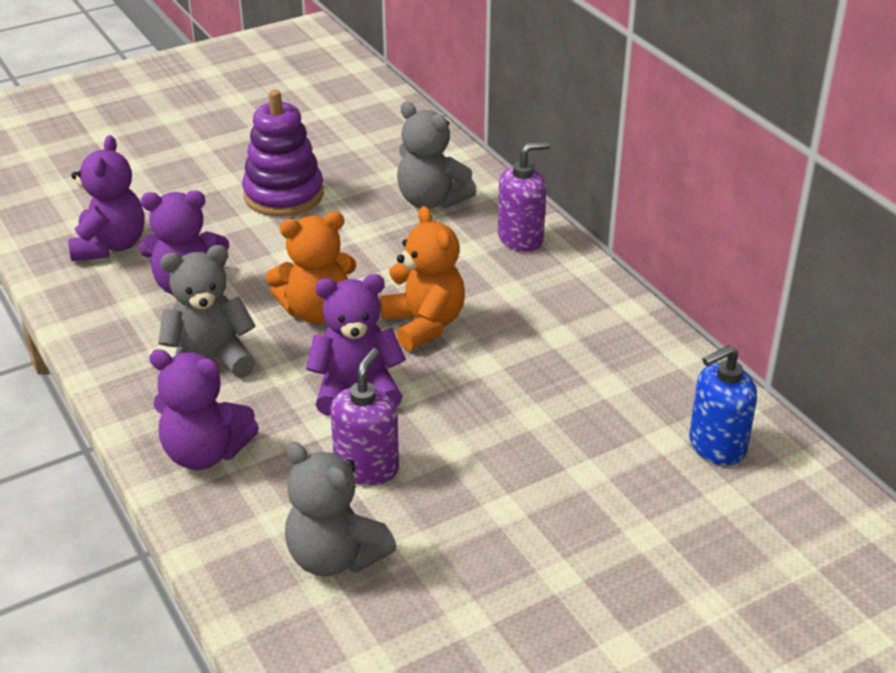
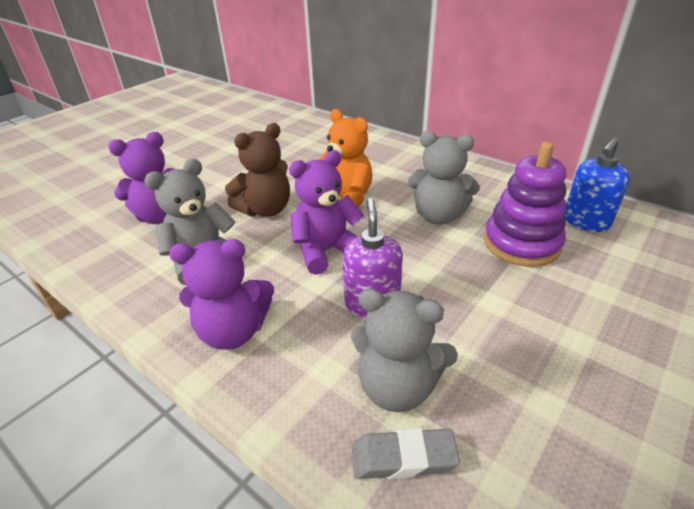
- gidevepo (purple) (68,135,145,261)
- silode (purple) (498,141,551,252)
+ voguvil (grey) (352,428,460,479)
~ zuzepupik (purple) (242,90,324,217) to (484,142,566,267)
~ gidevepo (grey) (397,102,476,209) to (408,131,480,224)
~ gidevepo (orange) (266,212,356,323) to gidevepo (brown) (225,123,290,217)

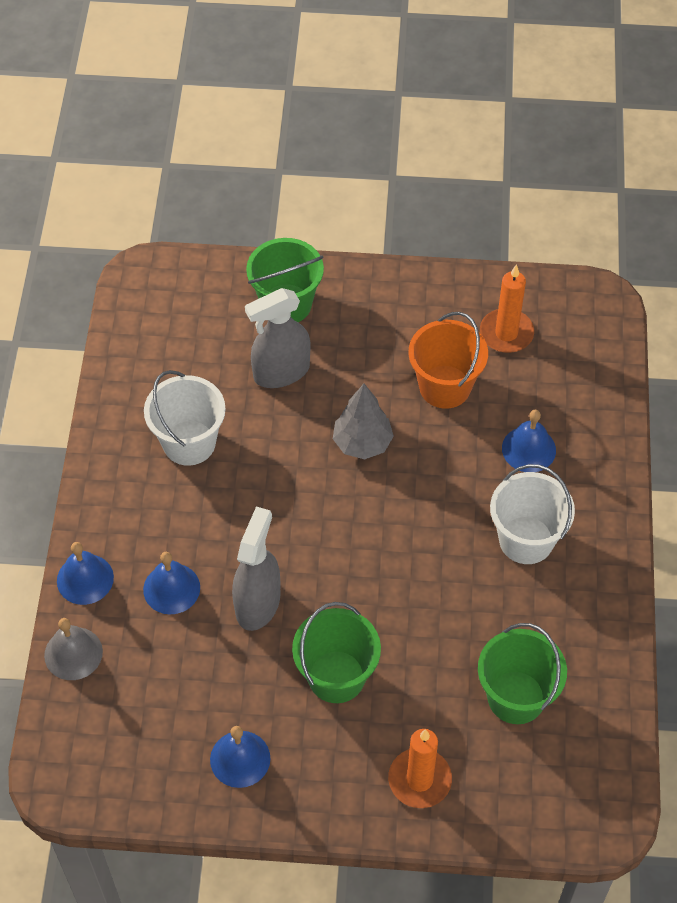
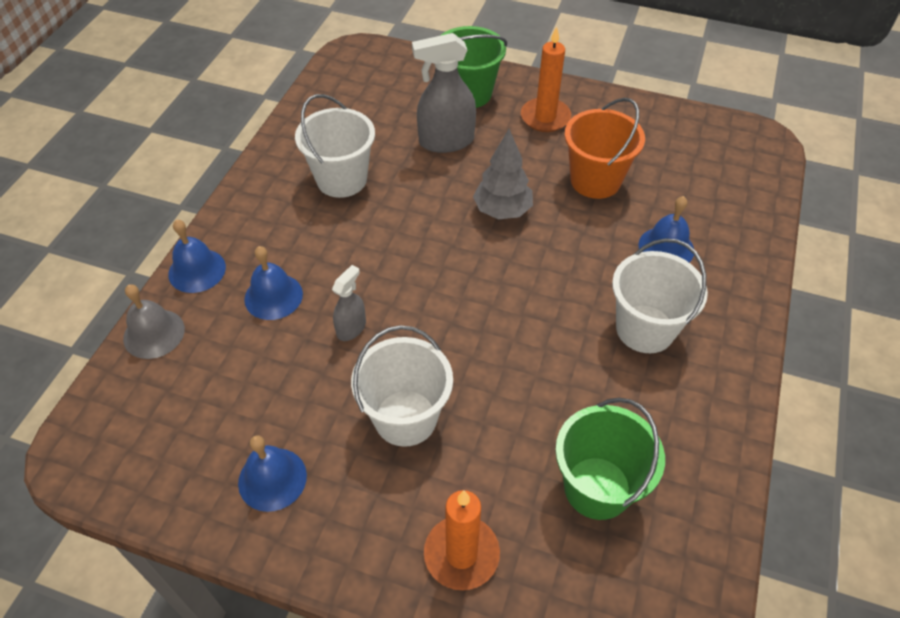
~ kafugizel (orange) (480,264,534,353) to (521,26,571,132)
~ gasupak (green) (292,602,381,703) to gasupak (white) (351,325,453,447)
~ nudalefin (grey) (232,507,280,631) = (332,265,366,341) x0.55

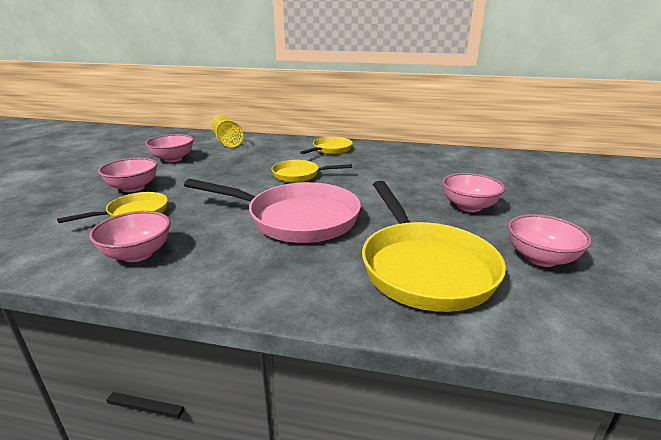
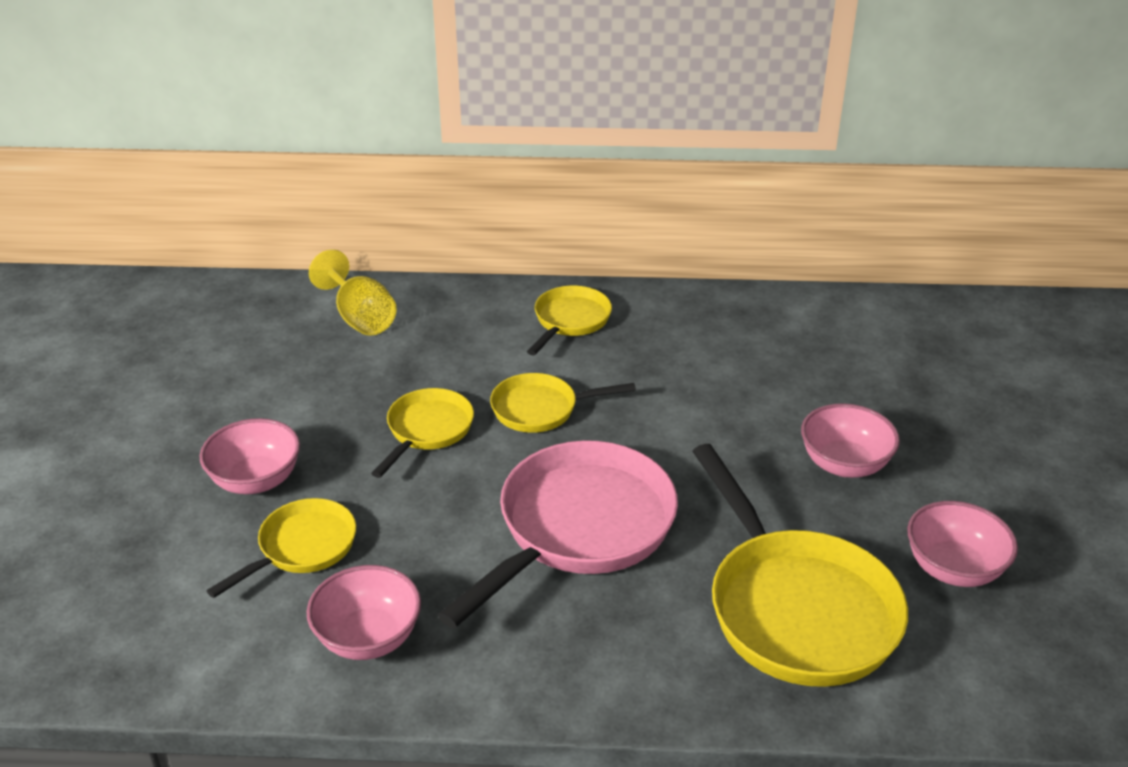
- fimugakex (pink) (145,134,194,162)
+ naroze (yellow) (371,388,474,478)
~ naroze (pink) (184,179,361,243) = (438,440,678,628) 60 degrees counterclockwise

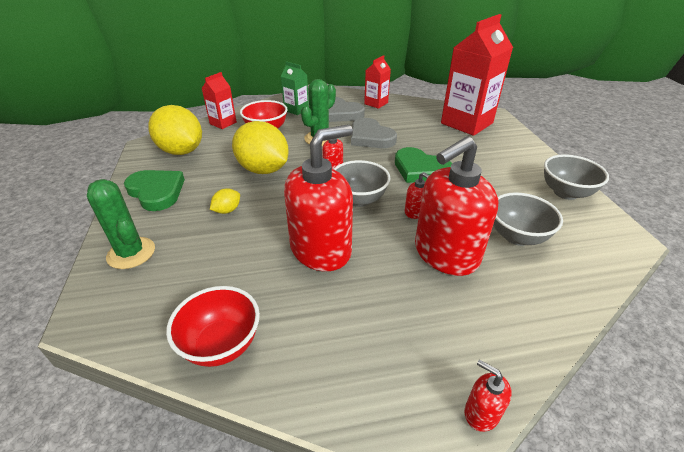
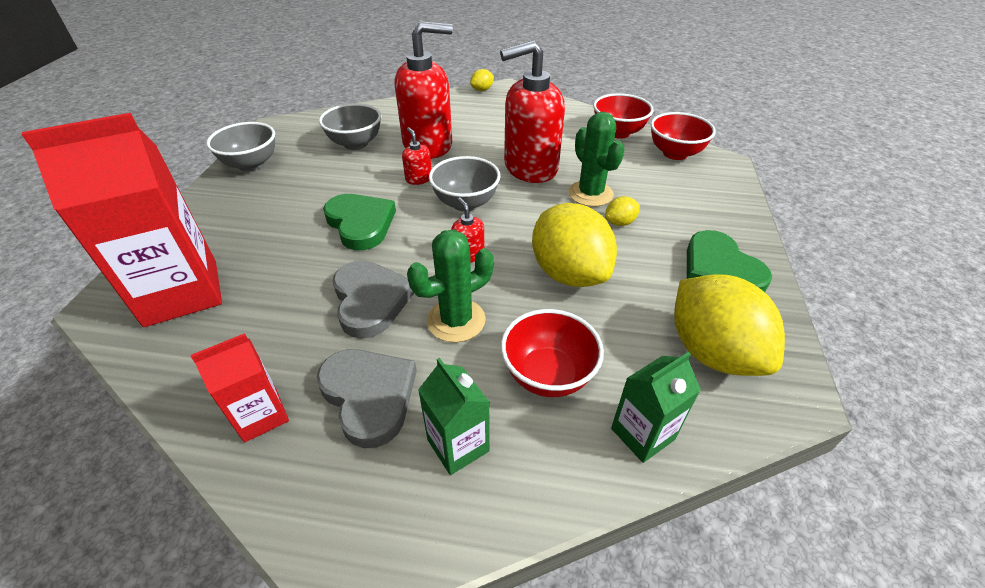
+ fimugakex (red) (651,112,716,160)
~ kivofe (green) (87,179,155,269) to (568,112,625,207)
~ silode (red) (465,359,512,432) to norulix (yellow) (470,69,494,91)
~ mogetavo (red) (202,72,237,129) to mogetavo (green) (611,352,701,463)

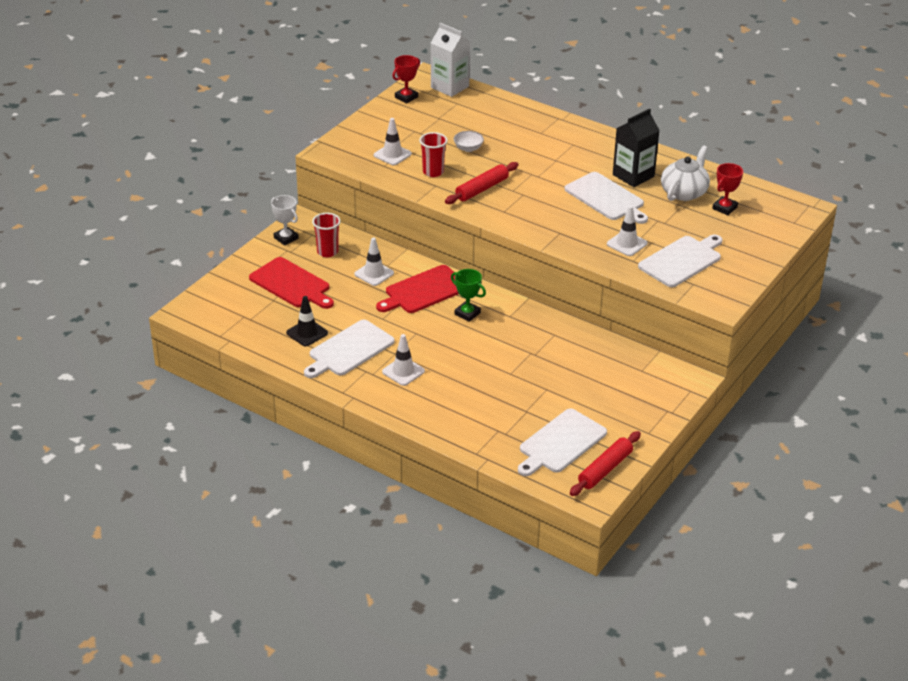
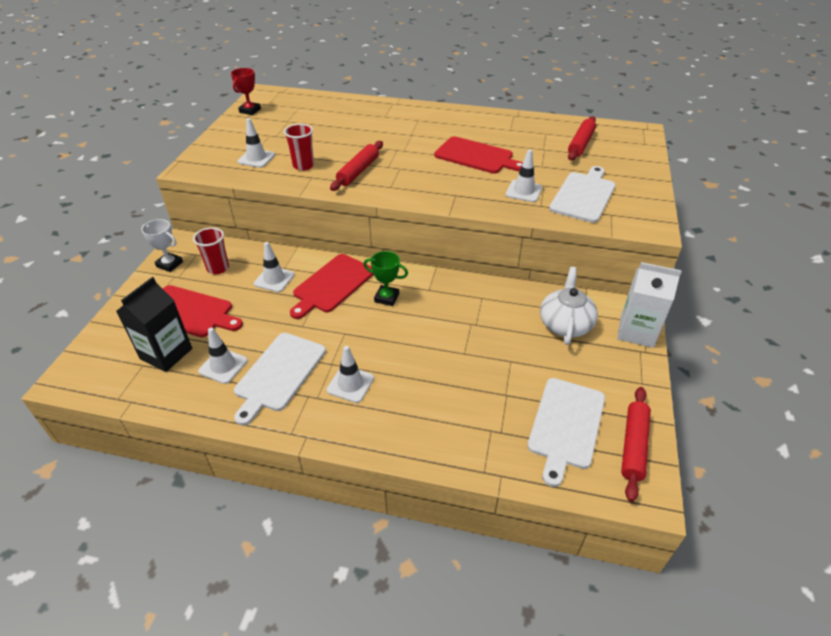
- fimugakex (white) (454,131,484,152)
~ mogetavo (white) (431,23,470,97) to (617,262,682,348)
~ mogetavo (black) (613,108,660,187) to (116,277,192,372)
~ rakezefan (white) (661,146,710,201) to (540,267,598,345)
~ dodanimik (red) (712,163,743,215) to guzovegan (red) (568,116,596,161)
~ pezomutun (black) (286,296,328,346) to pezomutun (white) (198,327,248,384)
~ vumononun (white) (565,172,648,224) to vumononun (red) (434,136,523,173)

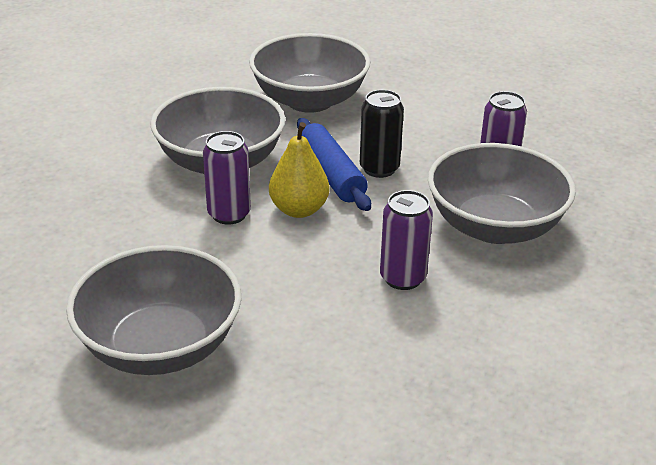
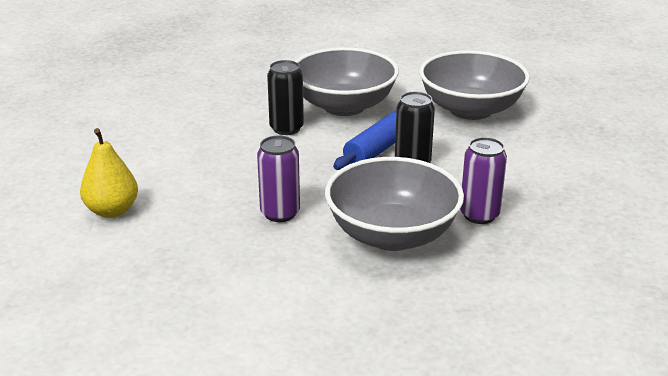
- fimugakex (grey) (66,245,241,375)
~ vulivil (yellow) (269,122,329,218) to (80,128,138,218)
~ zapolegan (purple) (203,131,251,225) to zapolegan (black) (267,60,304,135)

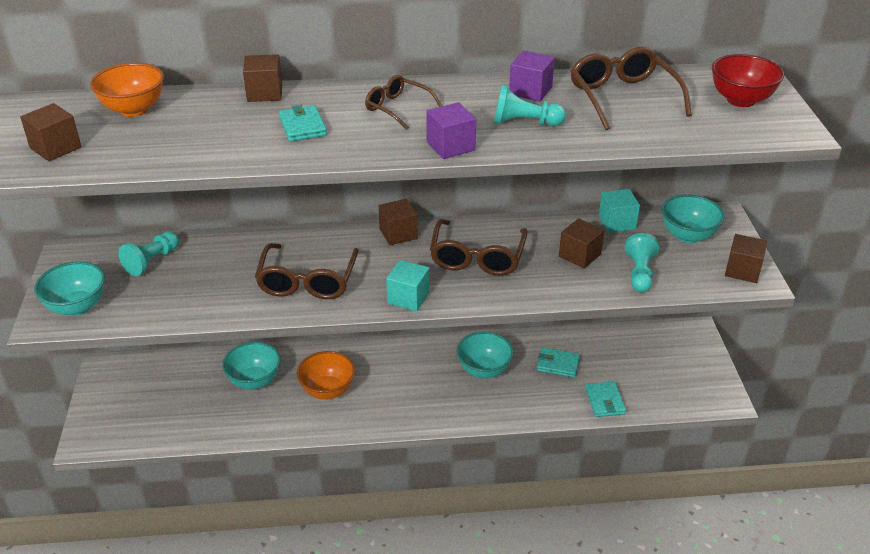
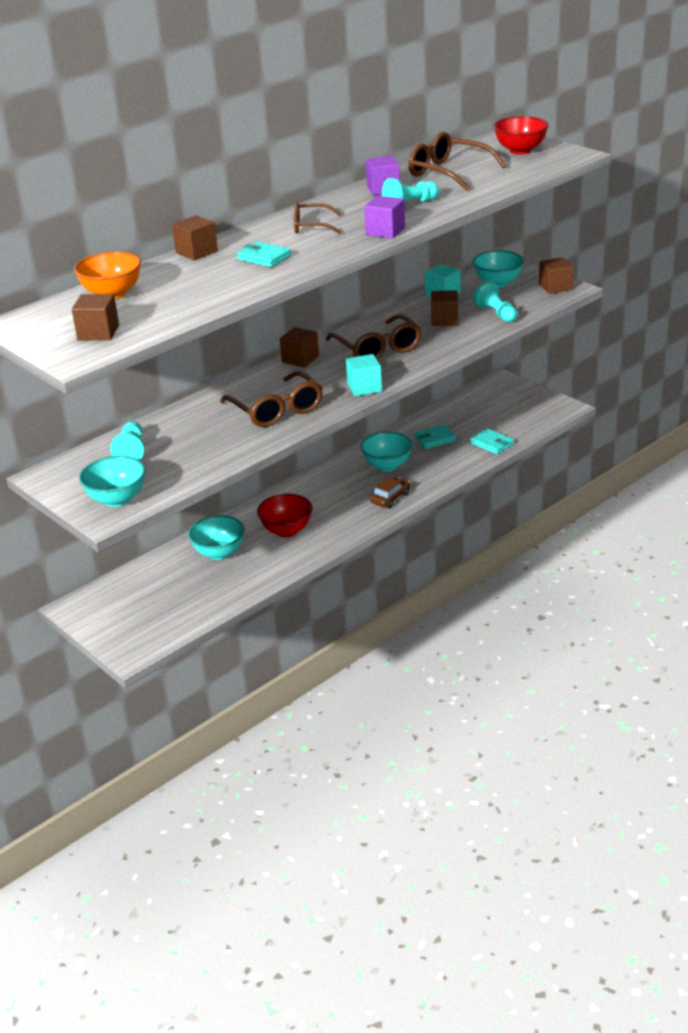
+ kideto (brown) (370,477,410,508)
~ fimugakex (orange) (296,351,355,400) to fimugakex (red) (257,494,313,537)

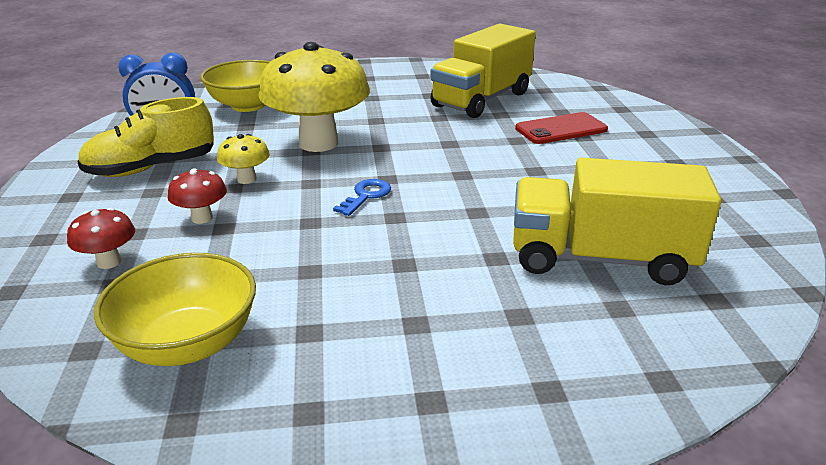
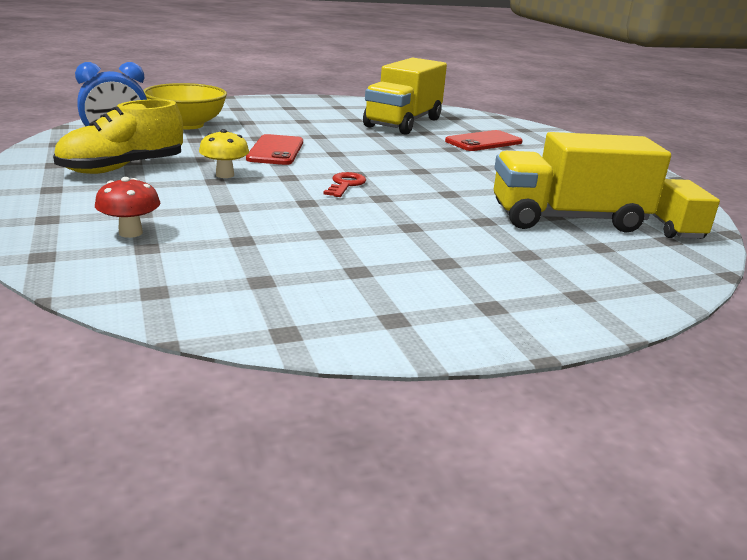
- fimugakex (yellow) (94,253,256,366)
- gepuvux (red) (168,168,227,224)
+ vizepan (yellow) (652,179,720,239)
~ gepuvux (yellow) (258,42,370,152) to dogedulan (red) (246,134,303,165)
~ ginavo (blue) (333,179,391,216) to ginavo (red) (324,172,366,197)

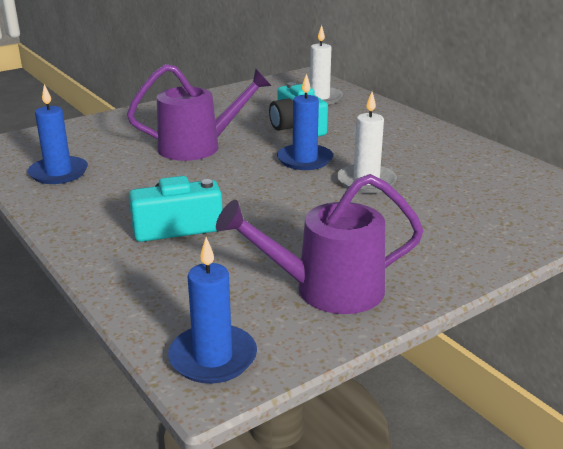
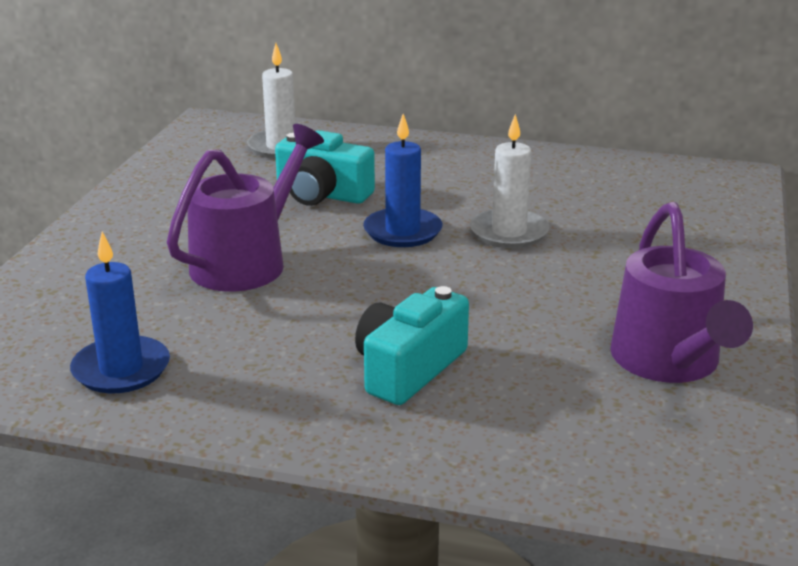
- kafugizel (blue) (168,237,257,384)
~ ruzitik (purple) (216,174,424,314) = (610,202,753,383) 45 degrees counterclockwise

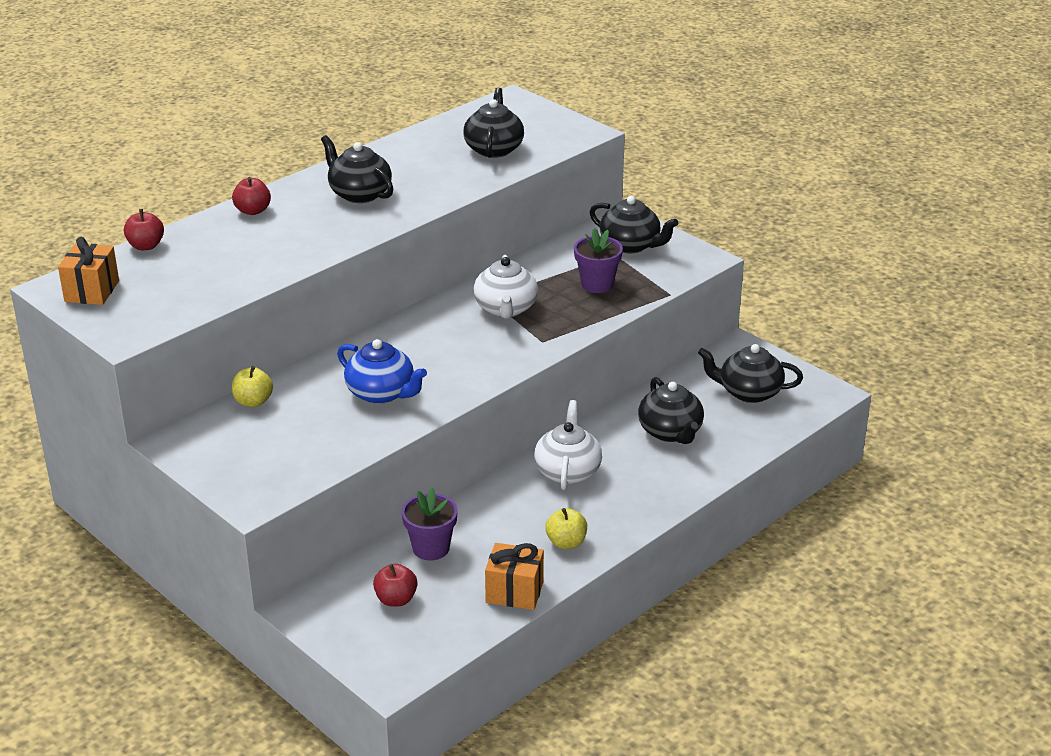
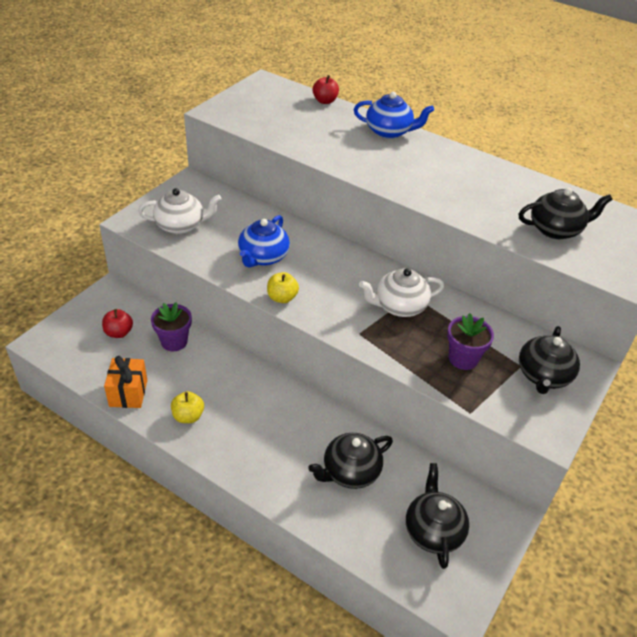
- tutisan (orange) (58,237,119,305)
- rakezefan (black) (321,135,393,203)
~ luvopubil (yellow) (232,366,273,407) to (267,272,299,303)
~ rakezefan (white) (534,400,602,490) to (138,188,222,234)
~ luvopubil (red) (232,177,271,215) to rakezefan (blue) (354,92,434,139)

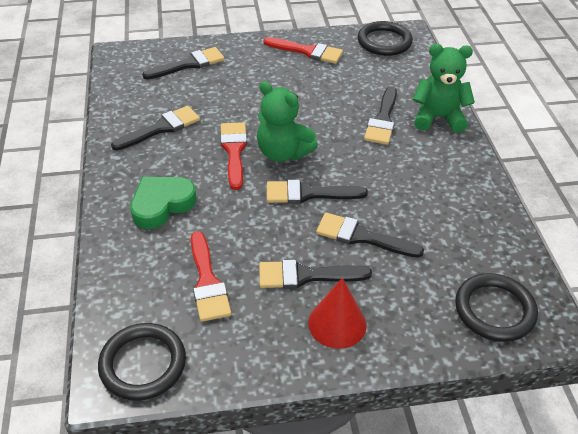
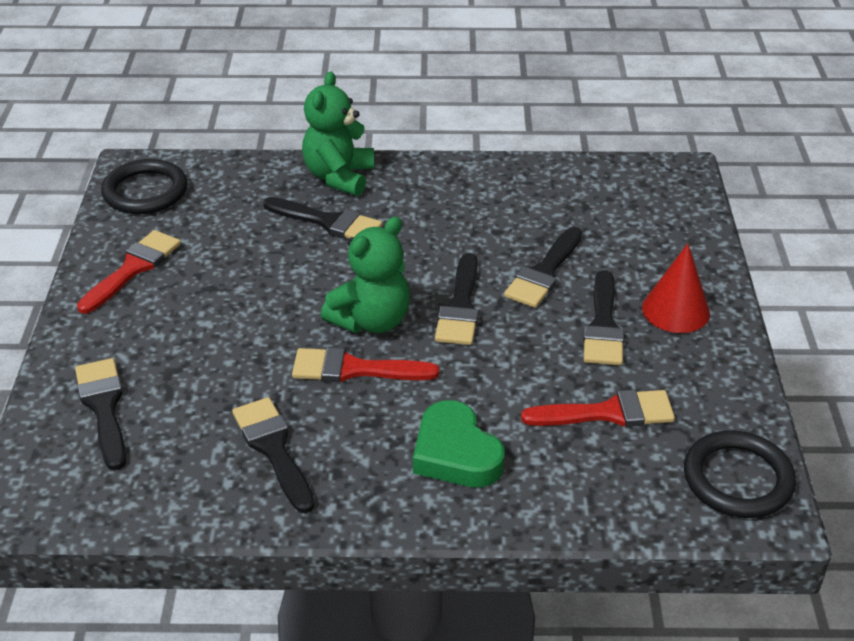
- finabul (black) (455,273,538,342)

